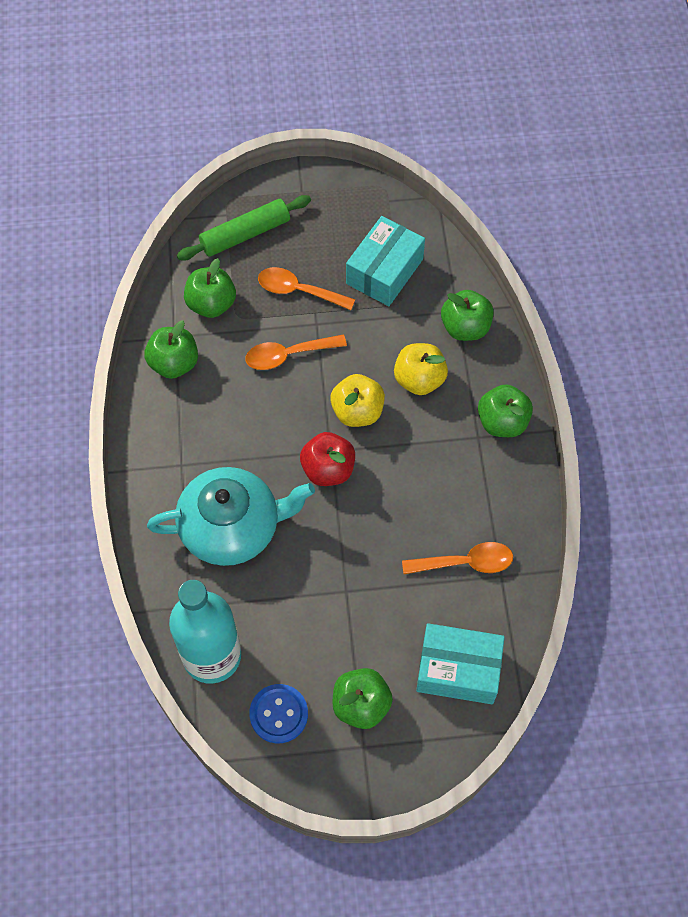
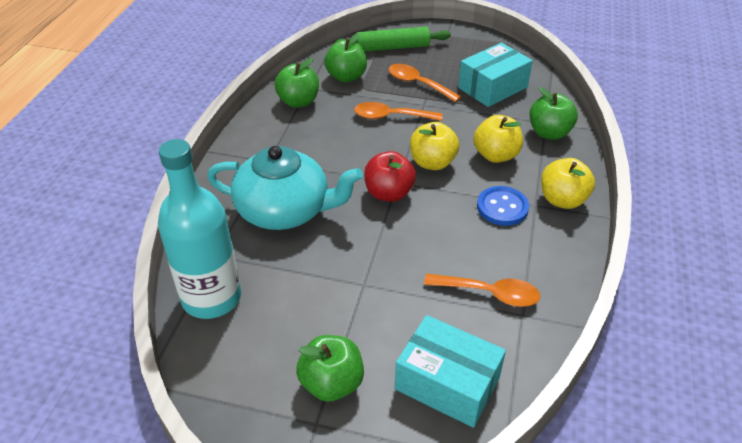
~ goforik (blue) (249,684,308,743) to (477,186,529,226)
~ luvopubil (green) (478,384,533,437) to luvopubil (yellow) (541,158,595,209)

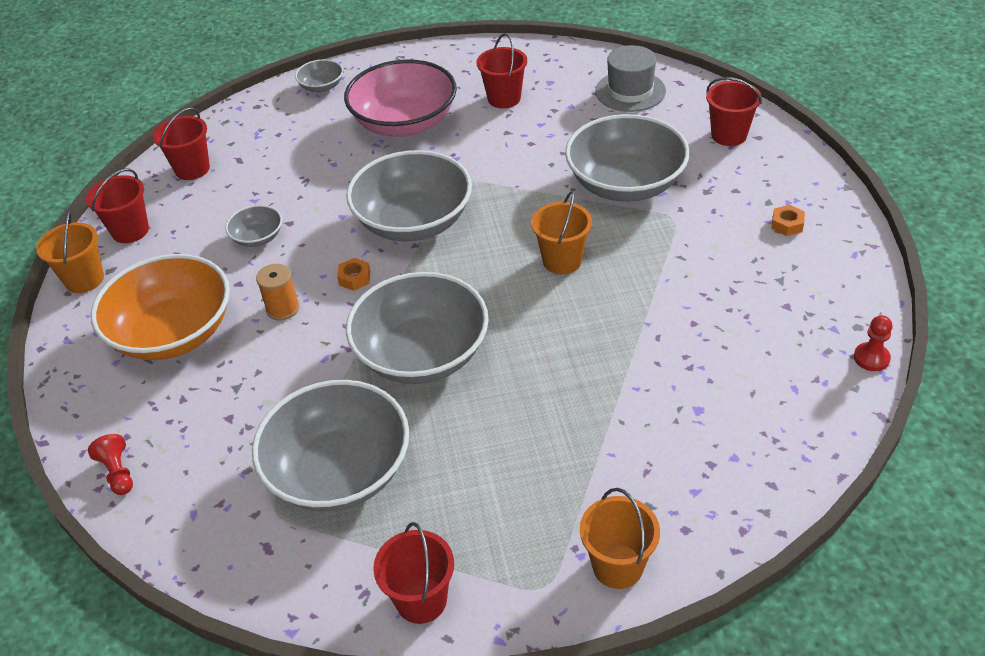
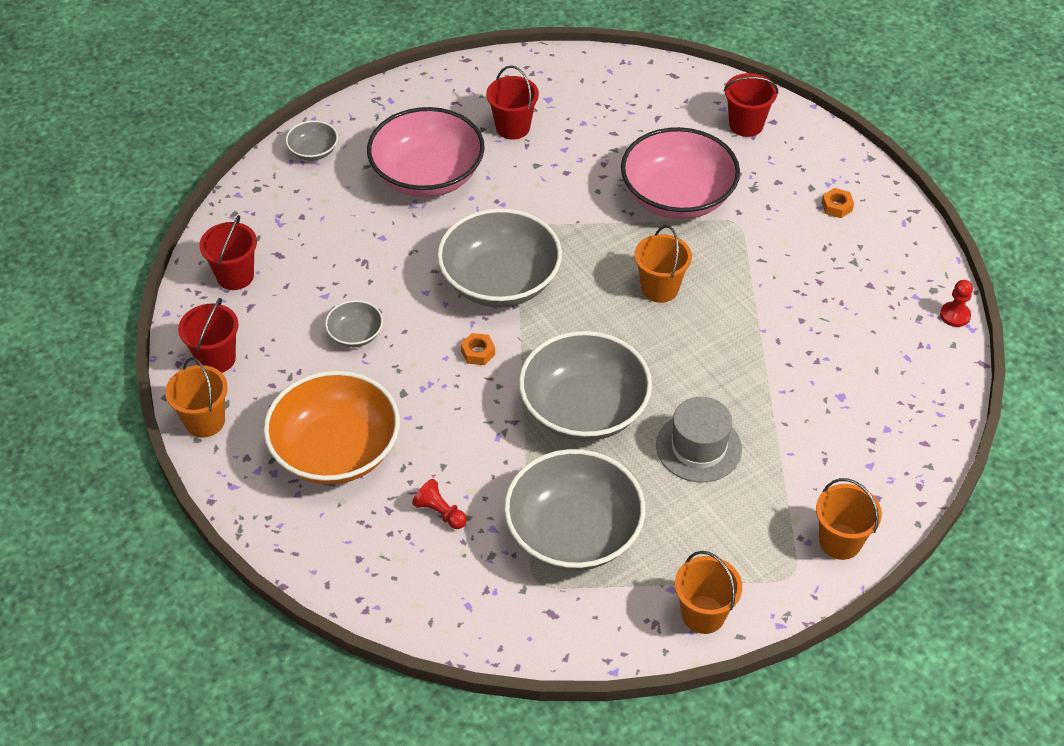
- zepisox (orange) (256,264,300,320)
~ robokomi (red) (88,434,133,495) to (412,479,467,529)
~ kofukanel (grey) (595,45,666,112) to (656,397,742,483)
~ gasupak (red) (373,522,454,624) to gasupak (orange) (675,551,742,634)
~ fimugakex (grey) (565,114,689,202) to fimugakex (pink) (621,127,740,219)

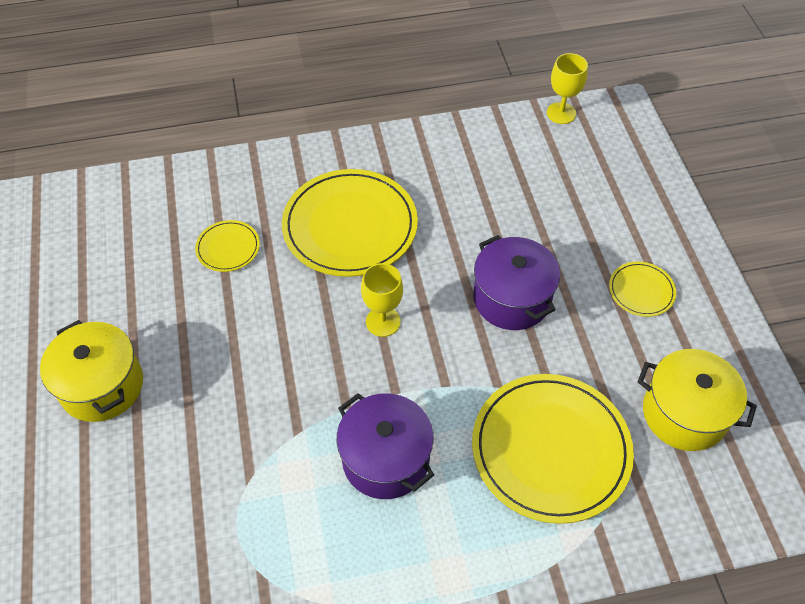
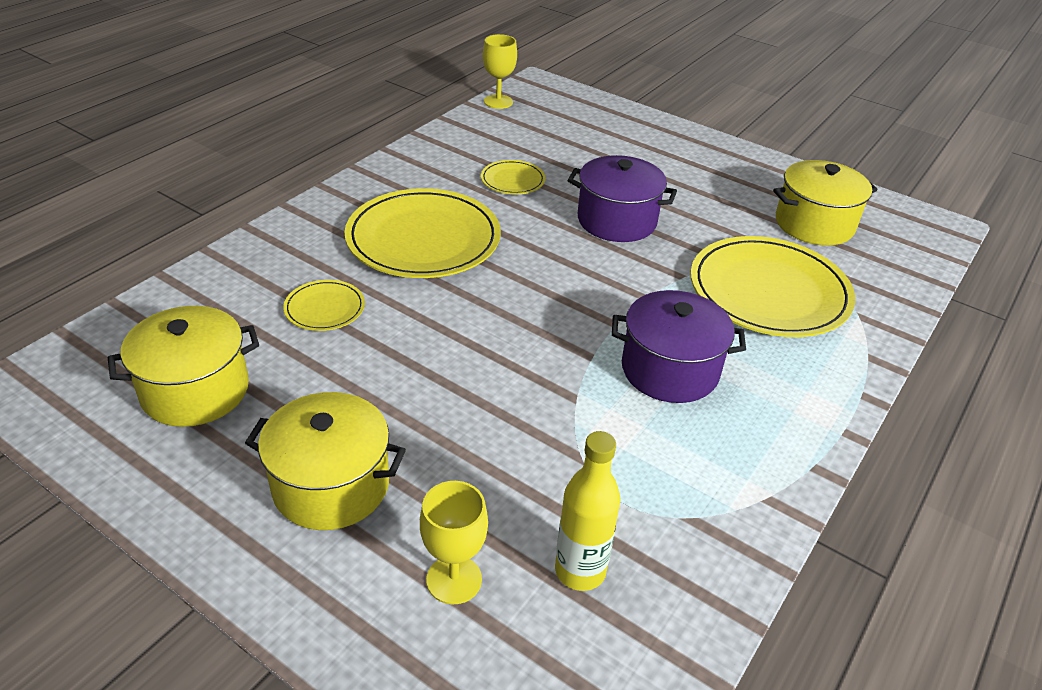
+ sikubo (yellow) (108,306,259,427)
+ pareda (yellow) (555,431,621,591)
~ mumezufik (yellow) (361,263,403,337) to (420,481,488,605)
~ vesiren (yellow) (609,261,676,317) to (481,160,546,194)

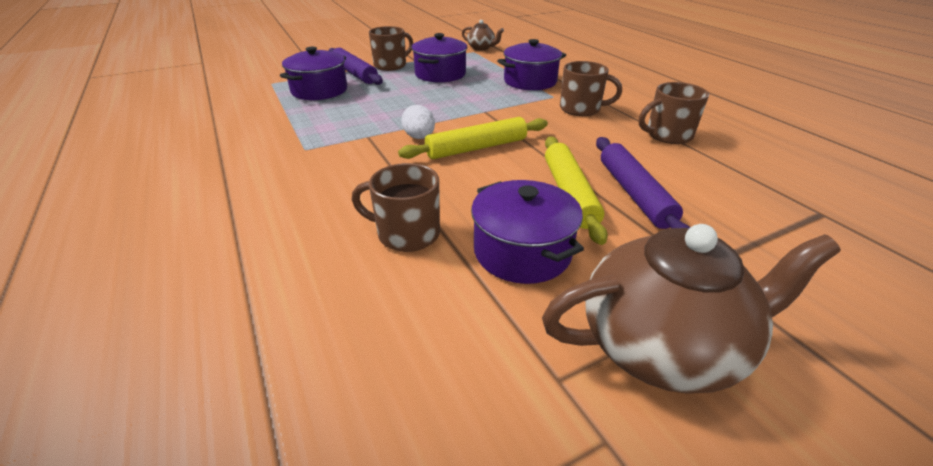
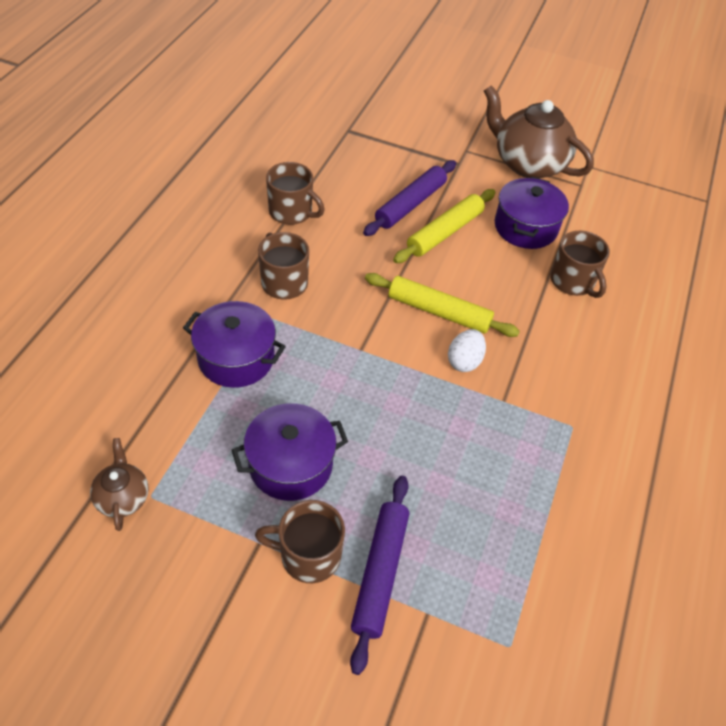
- sikubo (purple) (280,47,347,100)

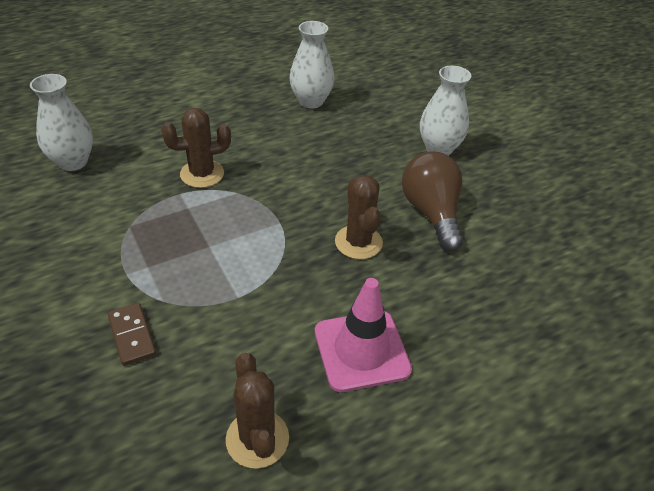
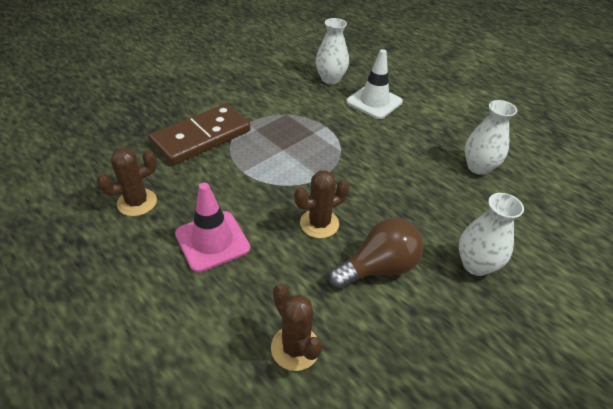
+ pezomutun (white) (346,49,403,119)
~ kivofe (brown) (161,108,231,188) to (271,283,323,371)
~ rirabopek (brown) (108,303,156,366) = (149,104,250,165) x2.29

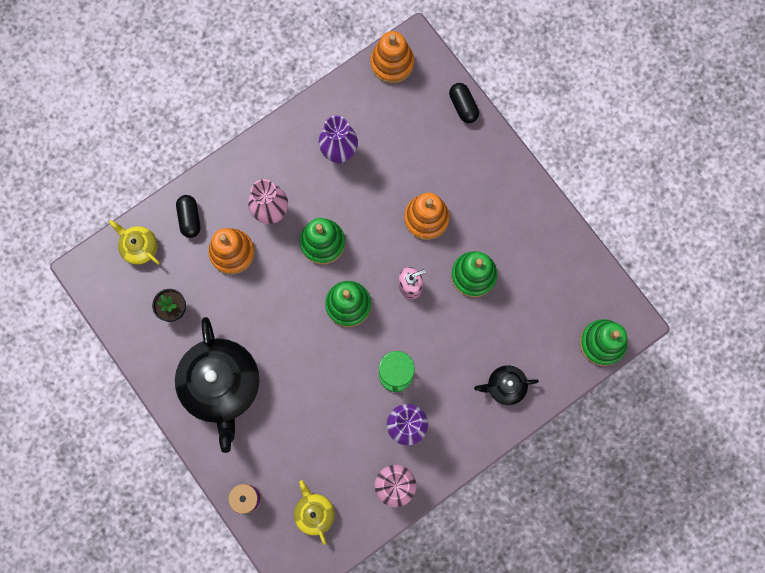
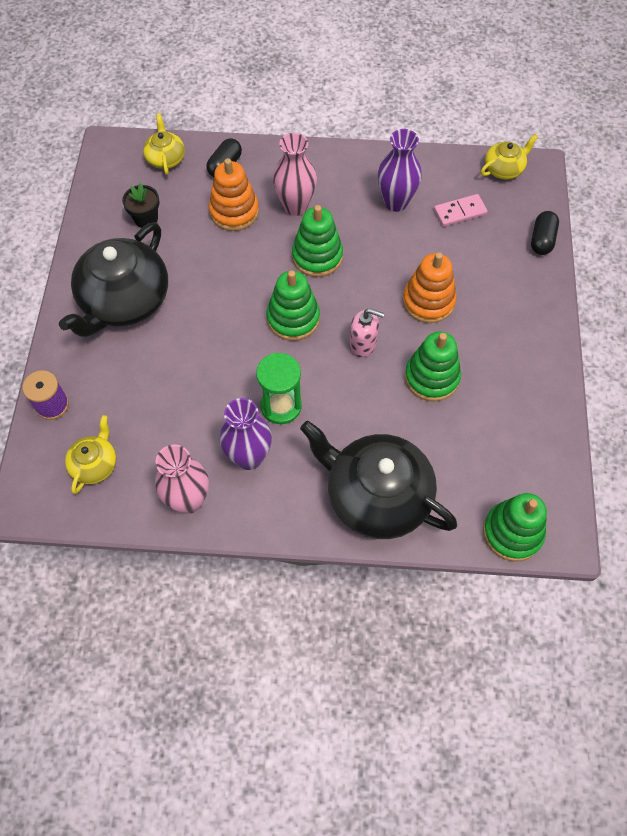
+ rirabopek (pink) (434,194,488,227)
~ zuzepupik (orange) (370,31,414,83) to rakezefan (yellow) (481,134,538,179)
~ rakezefan (black) (474,365,539,405) = (300,420,457,539) x2.08

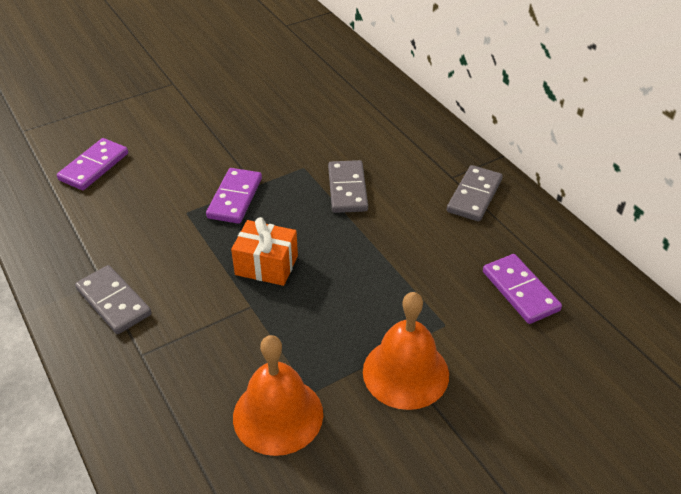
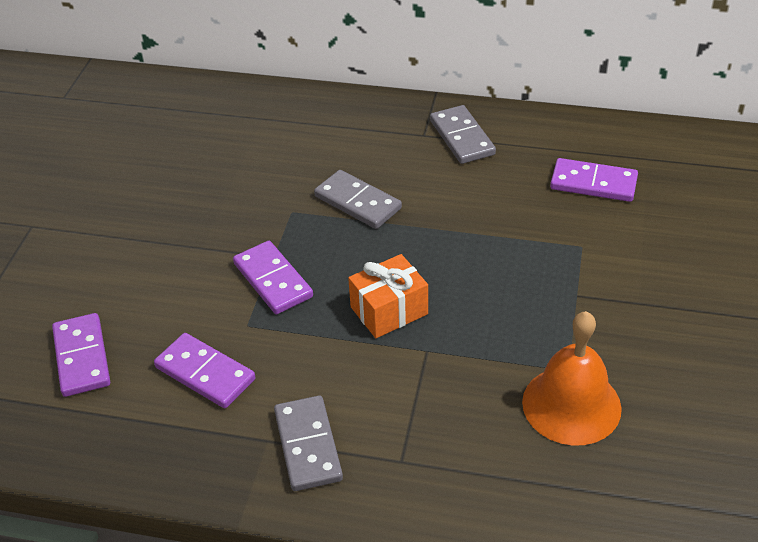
- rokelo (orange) (363,292,449,410)
+ rirabopek (purple) (154,333,255,408)
~ rirabopek (grey) (75,265,152,334) = (274,396,343,491) 75 degrees clockwise

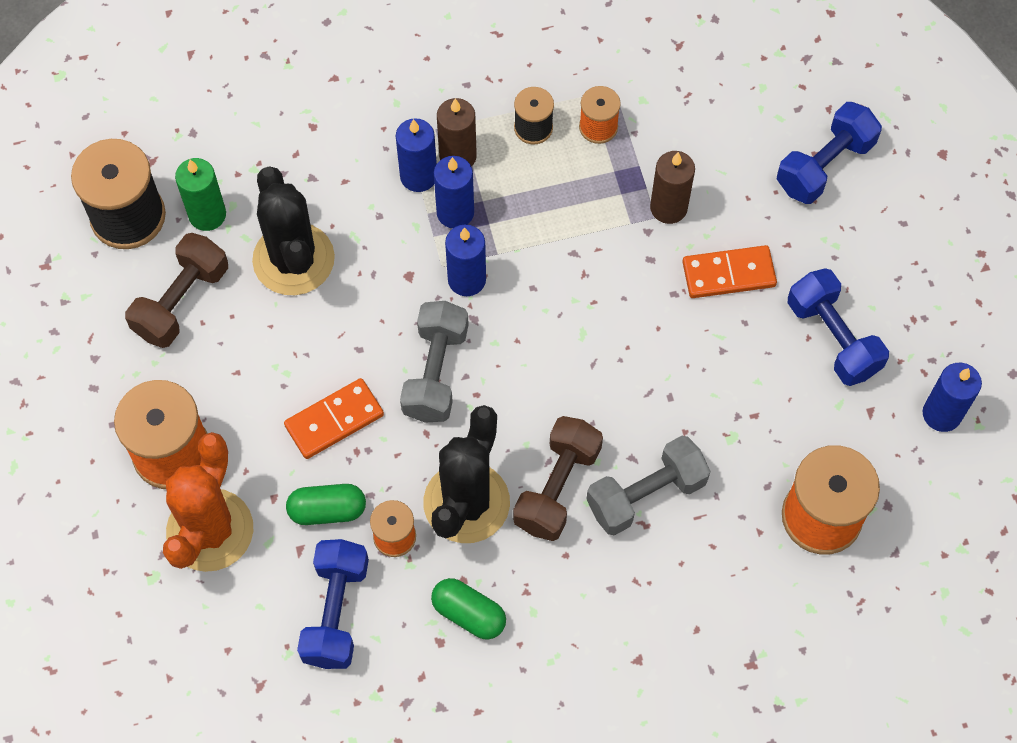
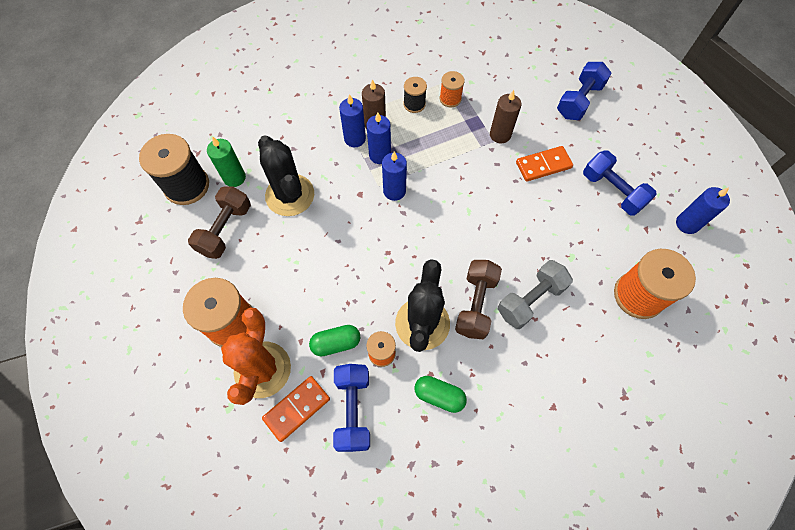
- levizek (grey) (400,301,469,422)
~ rirabopek (orange) (284,378,384,459) to (262,376,330,442)

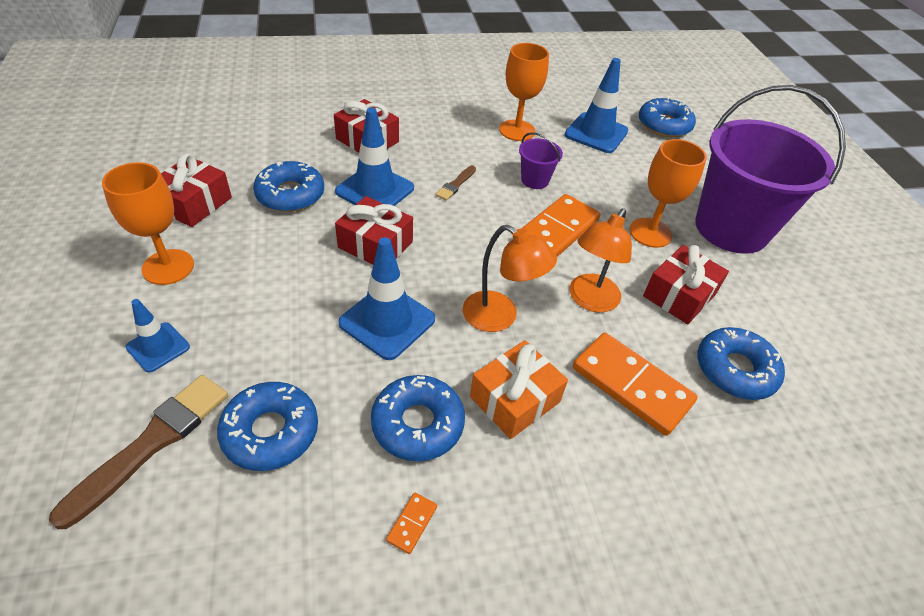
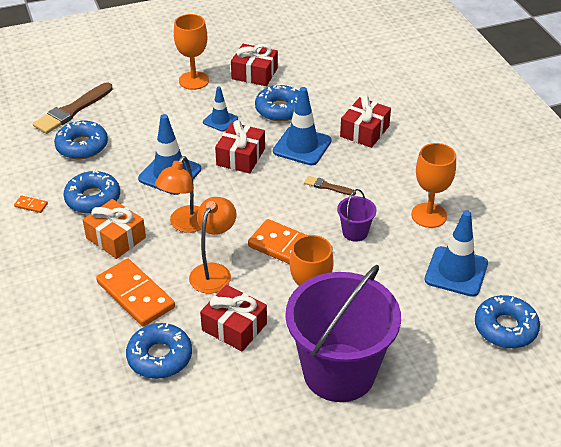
~ pezomutun (blue) (125,299,190,372) to (203,87,238,132)
~ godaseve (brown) (49,375,228,529) = (33,82,113,134) 105 degrees clockwise
~ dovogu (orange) (569,208,632,312) = (189,197,236,293) 90 degrees clockwise
~ rirabopek (orange) (573,333,698,436) = (96,259,175,327) 75 degrees counterclockwise

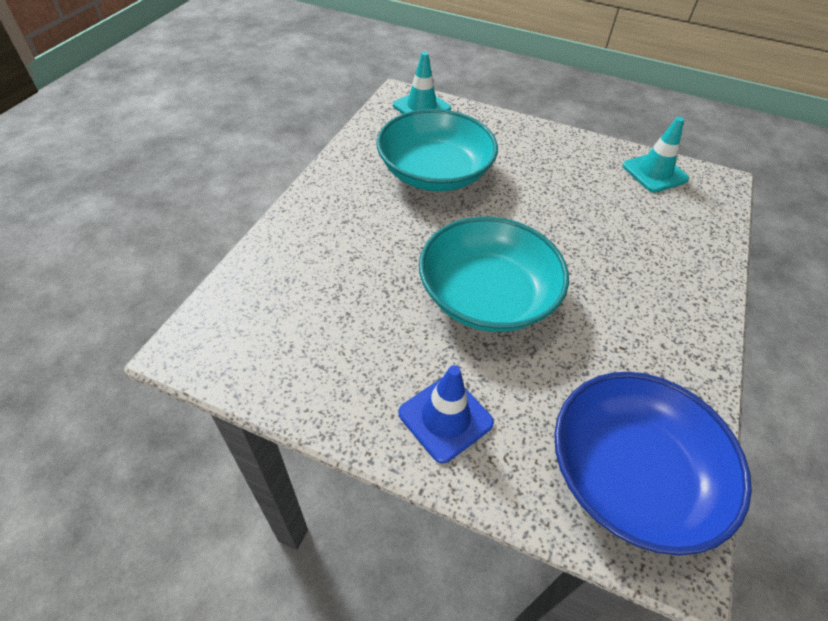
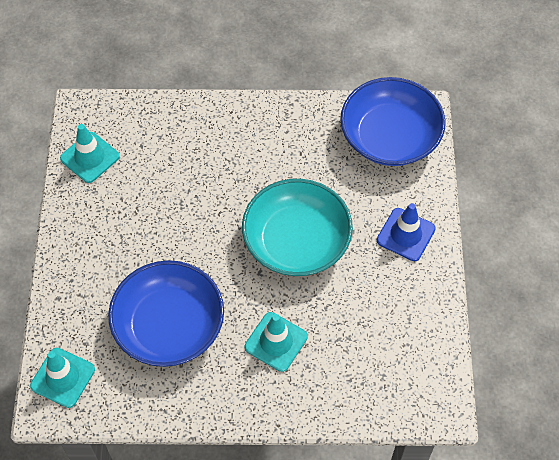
+ pezomutun (turquoise) (245,312,308,372)
~ fimugakex (turquoise) (376,109,498,191) to fimugakex (blue) (108,260,224,367)

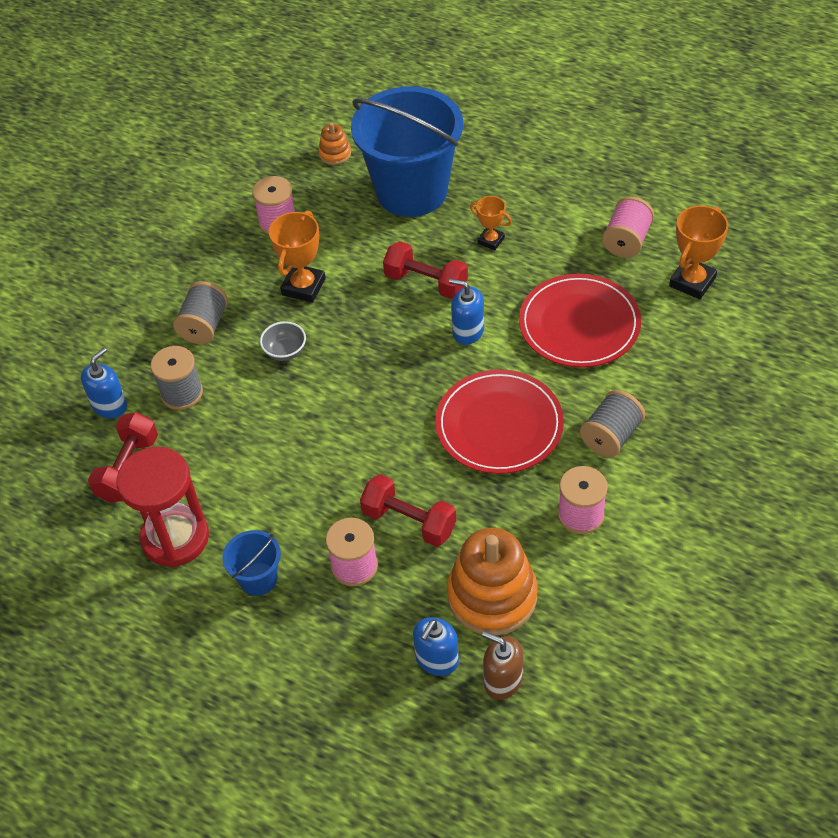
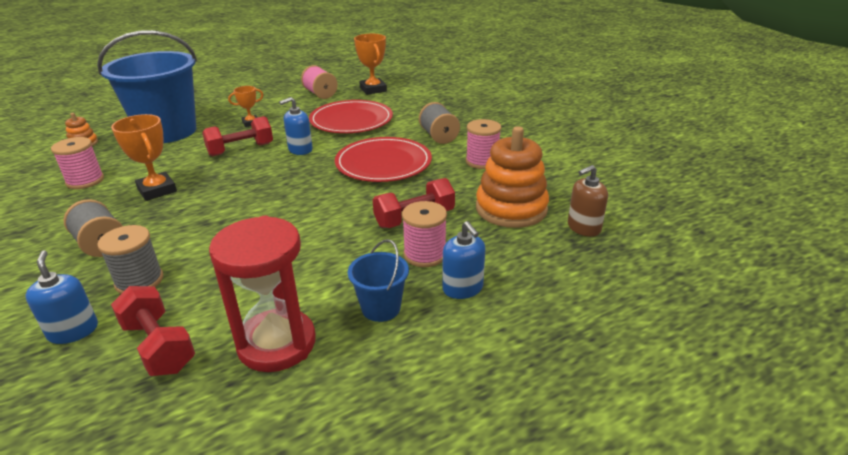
- fimugakex (grey) (260,321,306,361)
~ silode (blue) (413,617,459,676) to (442,221,486,299)

